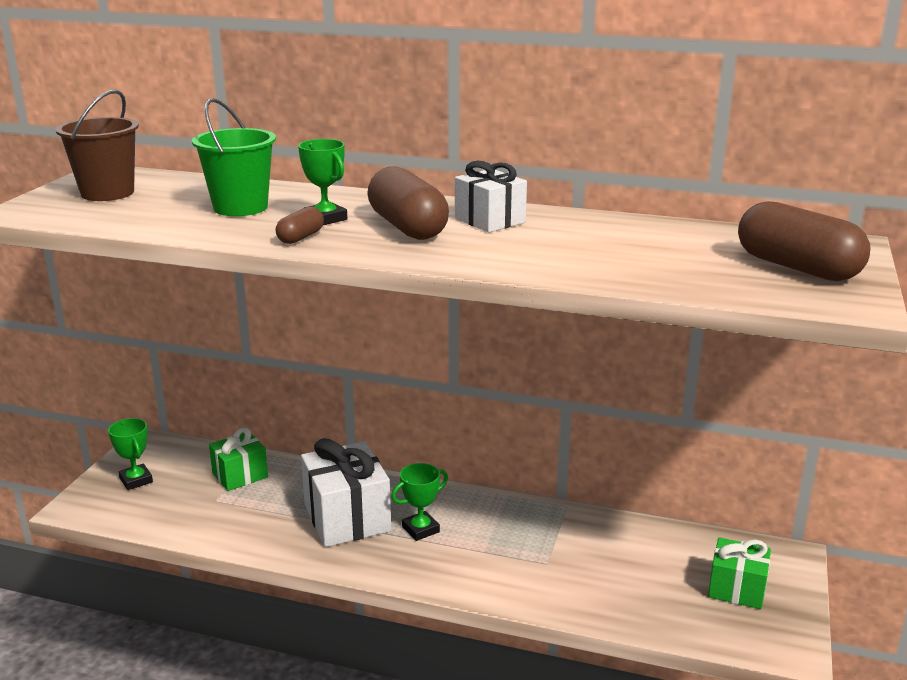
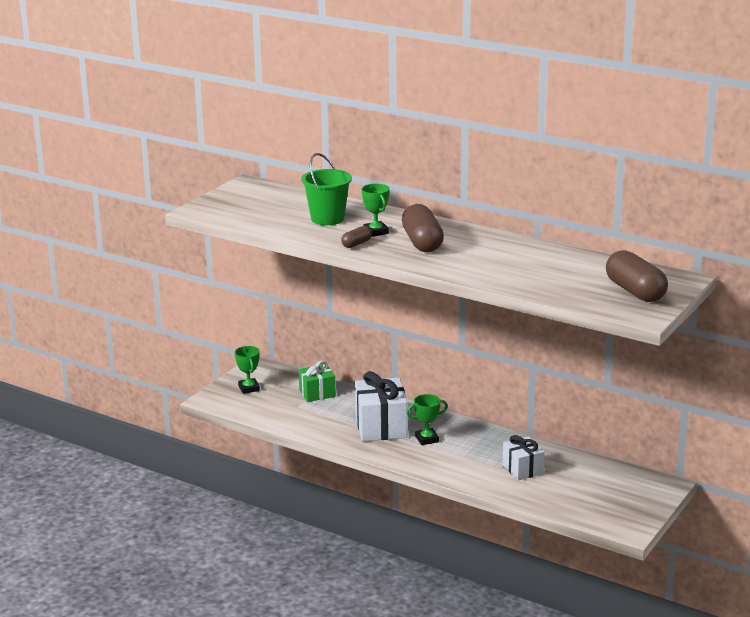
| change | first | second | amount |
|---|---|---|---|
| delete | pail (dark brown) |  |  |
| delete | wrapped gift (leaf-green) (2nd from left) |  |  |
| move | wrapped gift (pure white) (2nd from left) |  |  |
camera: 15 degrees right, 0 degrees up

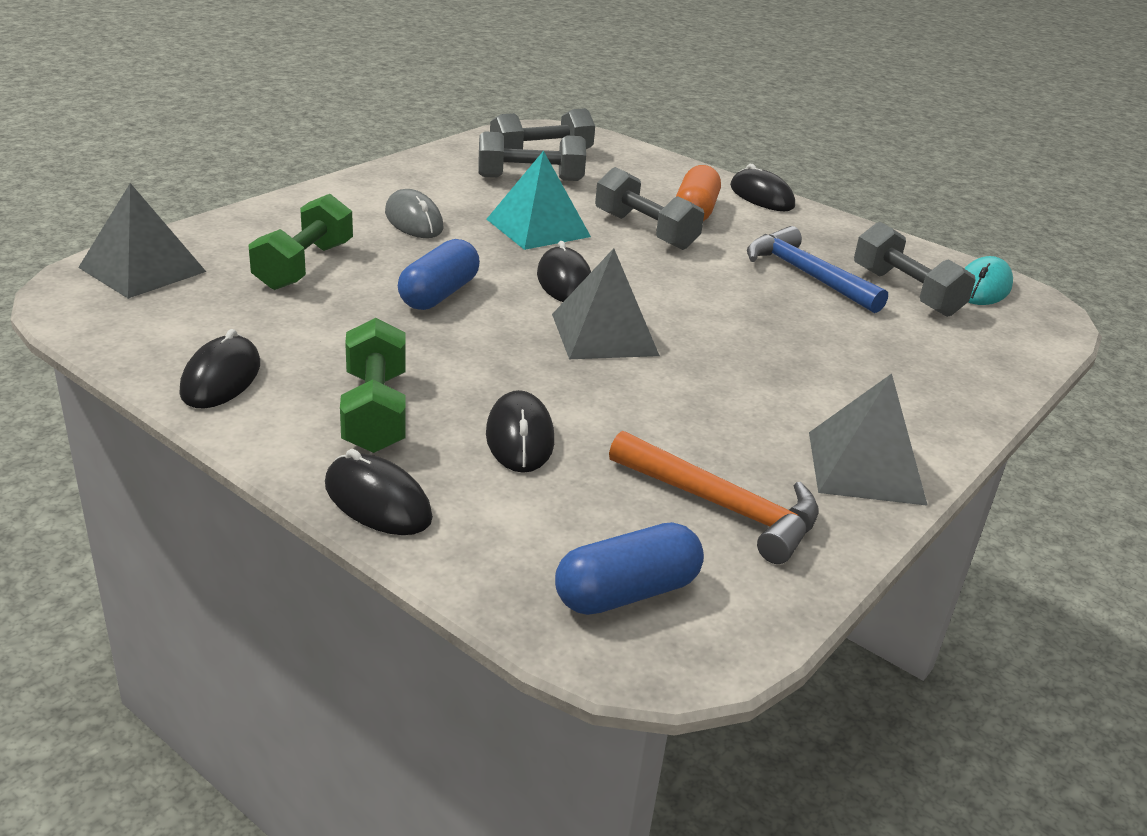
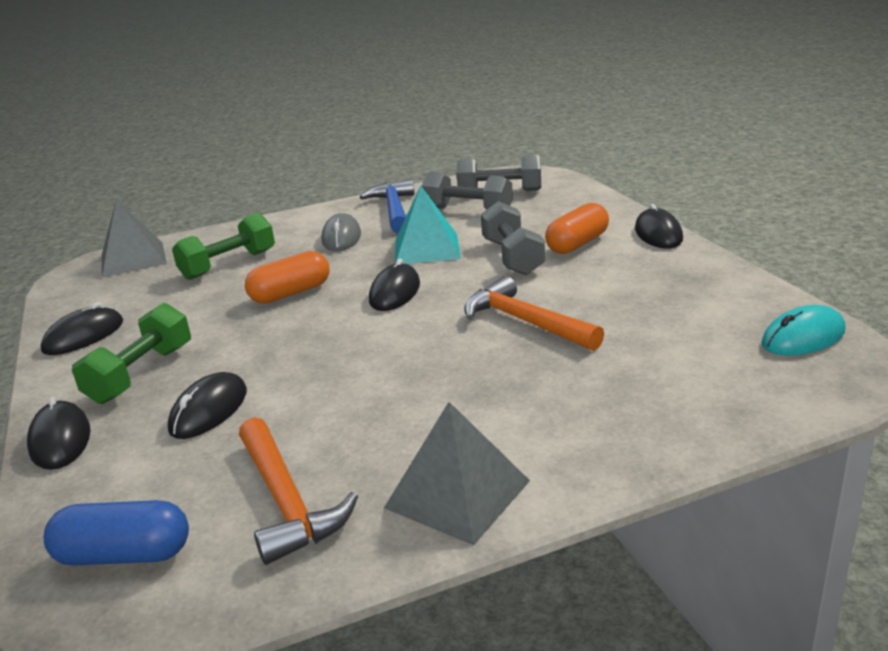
| change | first | second | amount |
|---|---|---|---|
| delete | pyramid (ash-grey) (2nd from left) |  |  |
| delete | hand weight (ash-grey) (4th from left) |  |  |
| insert |  | carpenter's hammer (orange) (2nd from left) |  |
| move | carpenter's hammer (blue) |  |  |
| recolor | pill (blue) (1st from left) | pill (orange) (1st from left) |  |
camera: 35 degrees right, 5 degrees down

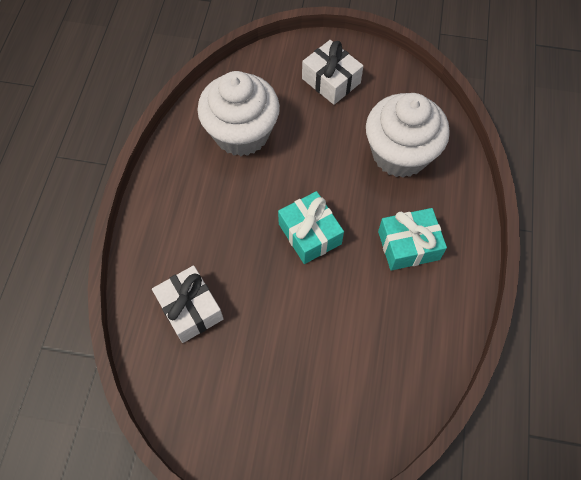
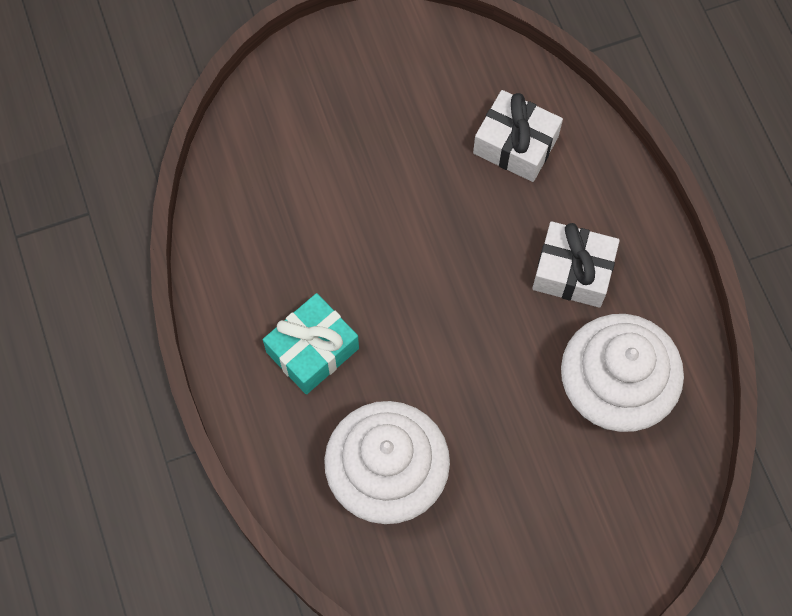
| change | first | second | amount |
|---|---|---|---|
| delete | wrapped gift (aqua) (1st from left) |  |  |
| move | wrapped gift (pure white) (2nd from left) |  |  |
camera: 150 degrees right, 5 degrees up

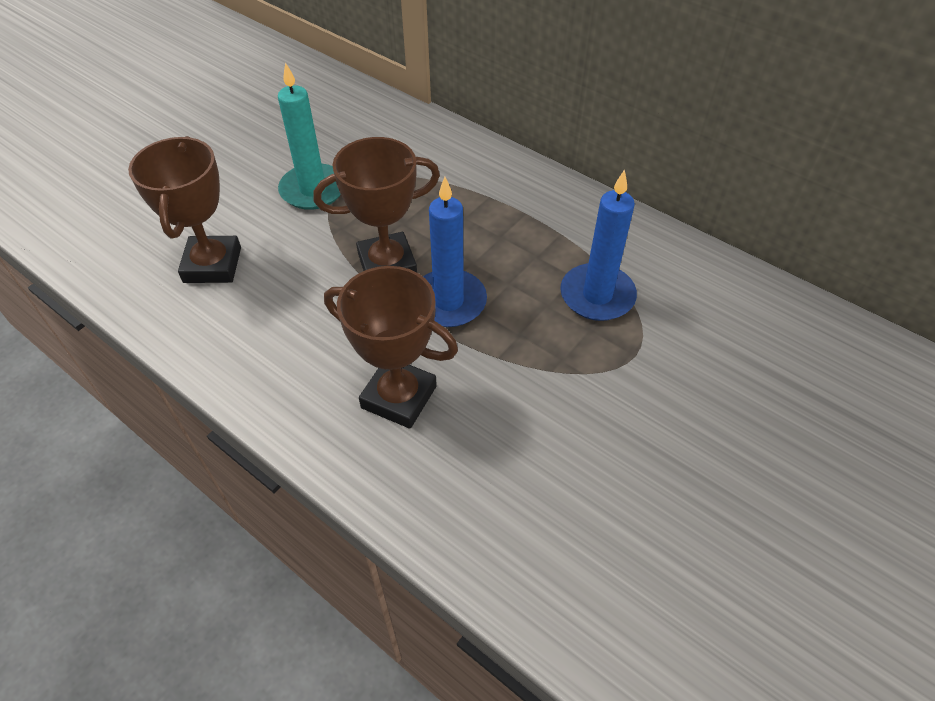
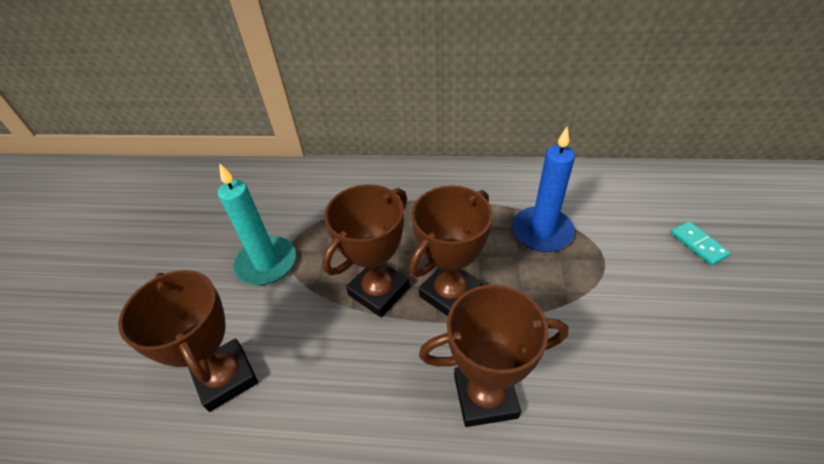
| change | first | second | amount |
|---|---|---|---|
| insert |  | domino tile (aqua) |  |
| replace | candle (blue) (1st from left) | prize cup (dark brown) (3rd from left) |  |
camera: 30 degrees left, 5 degrees down

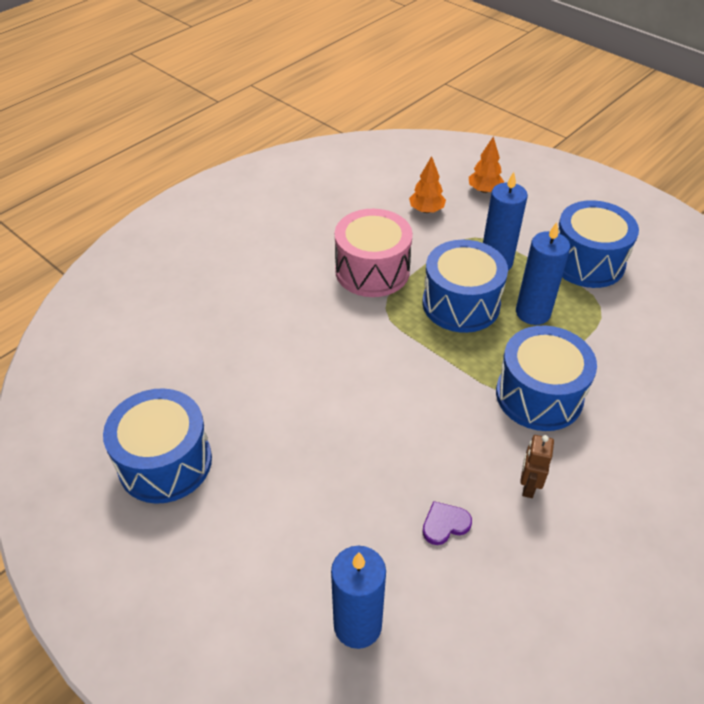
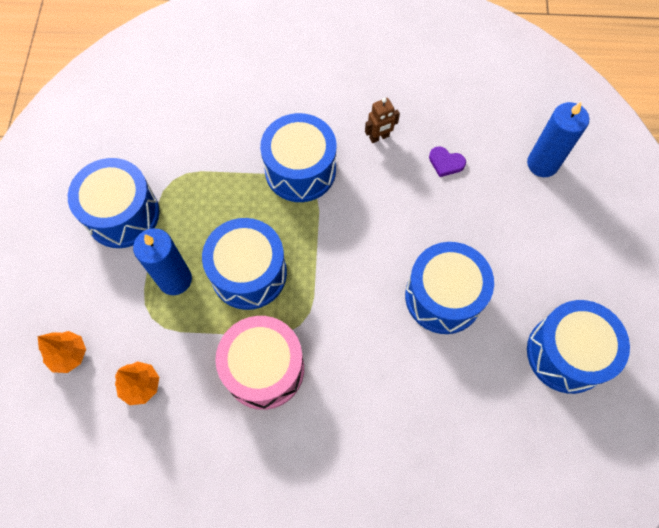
| change | first | second | amount |
|---|---|---|---|
| delete | candle (blue) (3rd from left) |  |  |
| insert |  | drum (blue) (4th from left) |  |
camera: 130 degrees left, 20 degrees up

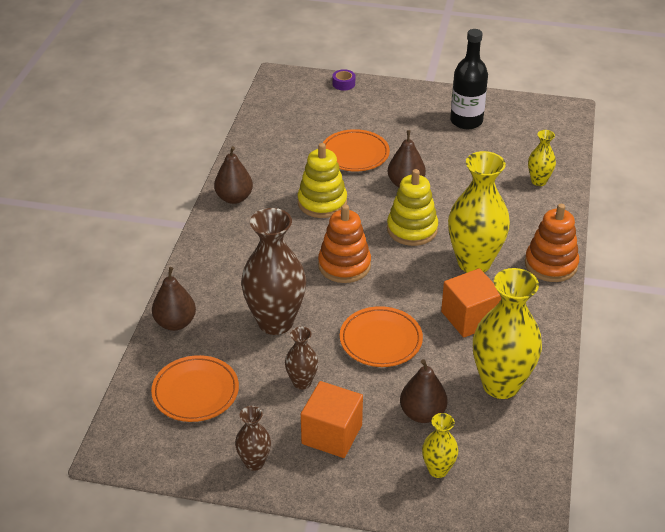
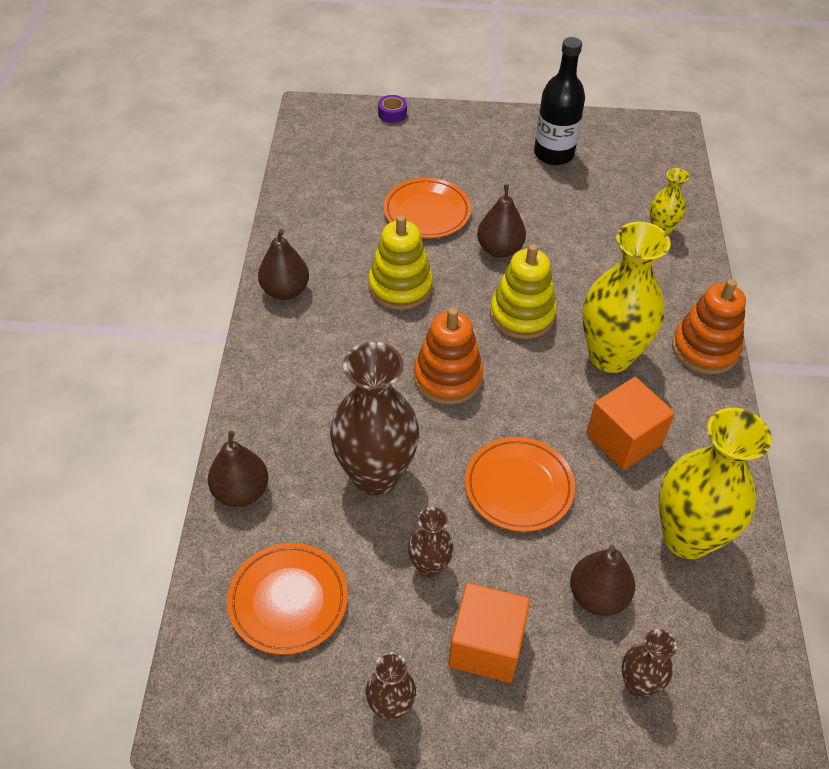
| change | first | second | amount |
|---|---|---|---|
| recolor | vase (yellow) (1st from left) | vase (dark brown) (4th from left) |  |
camera: 10 degrees left, 10 degrees up

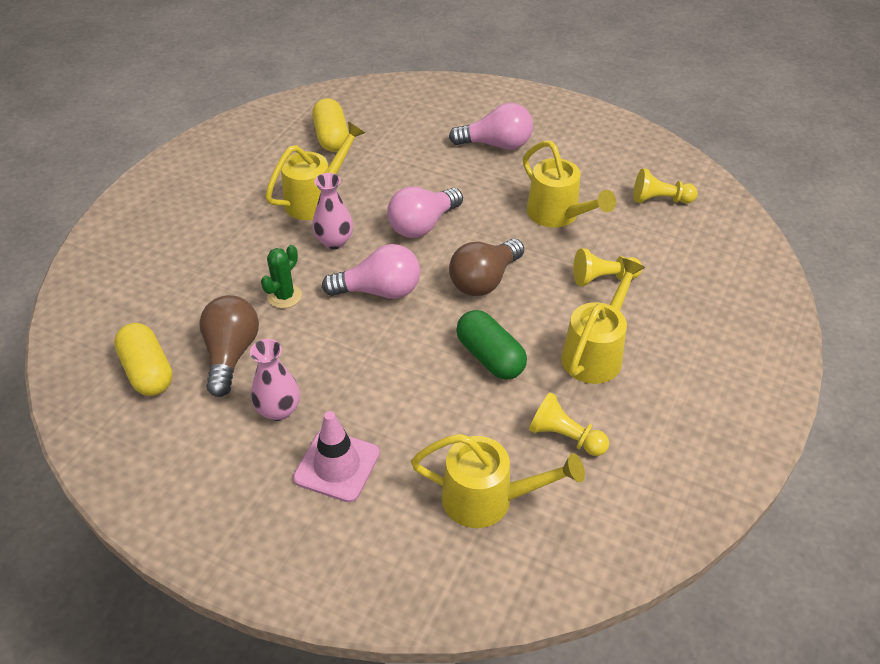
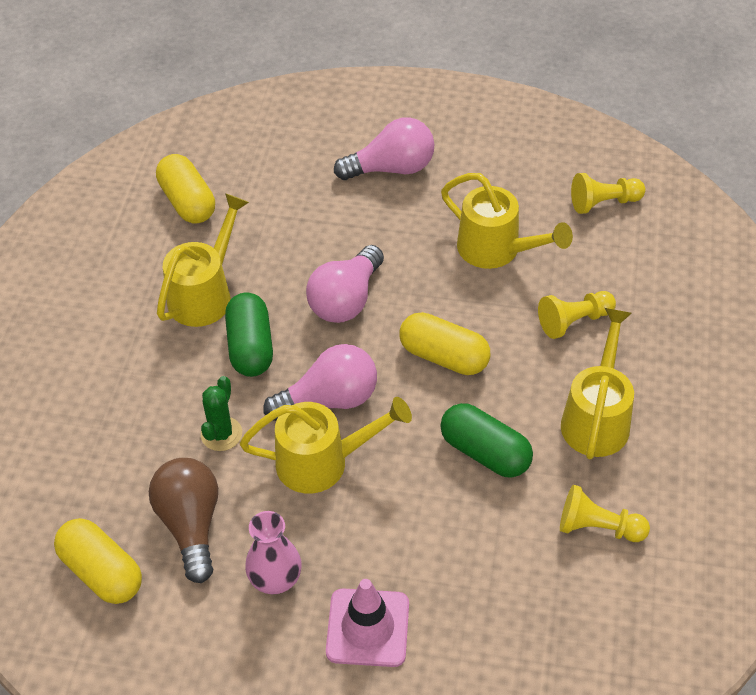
| change | first | second | amount |
|---|---|---|---|
| move | watering pot (yellow) (2nd from left) |  |  |
| replace | vase (pink) (2nd from left) | pill (leaf-green) (1st from left) |  |
| replace | lightbulb (dark brown) (2nd from left) | pill (yellow) (3rd from left) |  |
camera: 15 degrees left, 5 degrees up

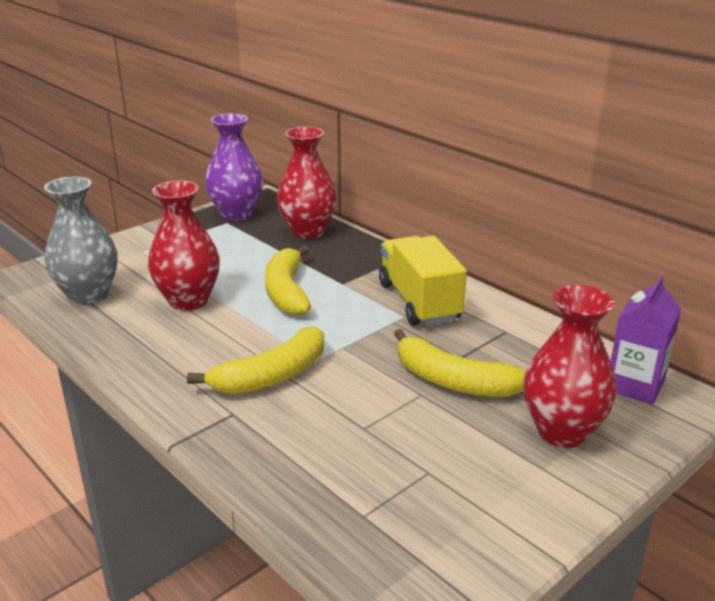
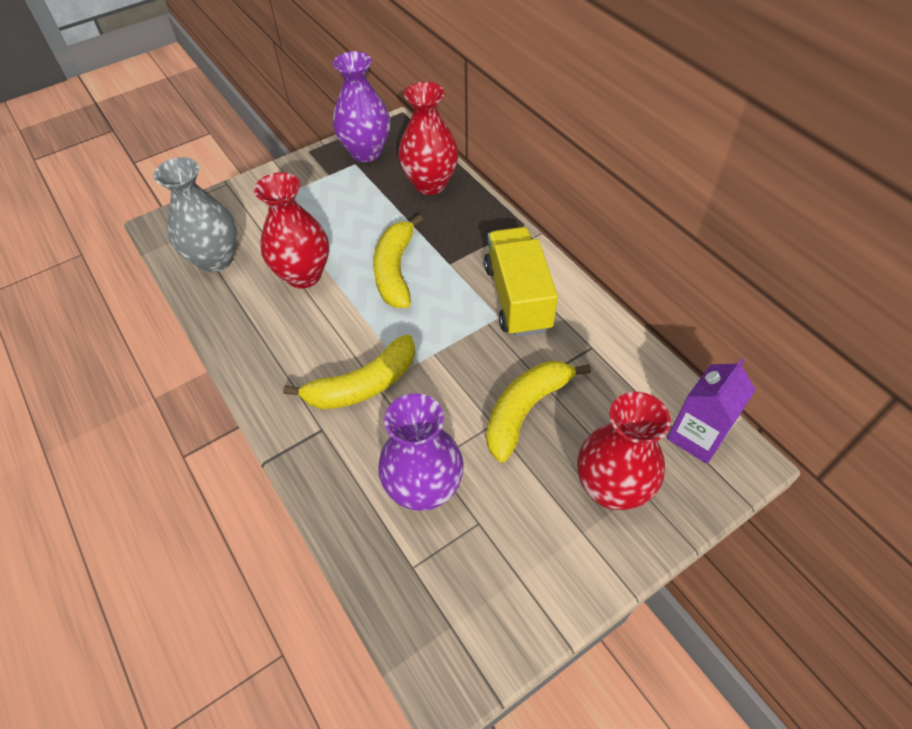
| change | first | second | amount |
|---|---|---|---|
| insert |  | vase (royal purple) (2nd from left) |  |
| rotate | banana fruit (yellow) (3rd from left) |  | 90 degrees clockwise |
camera: 10 degrees right, 25 degrees up

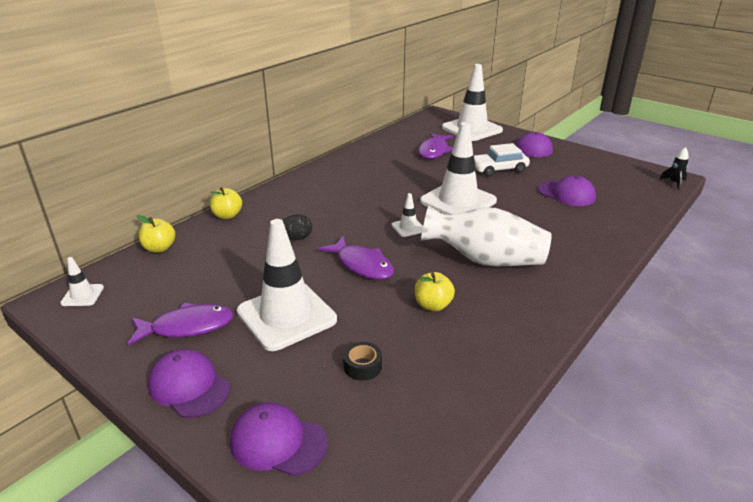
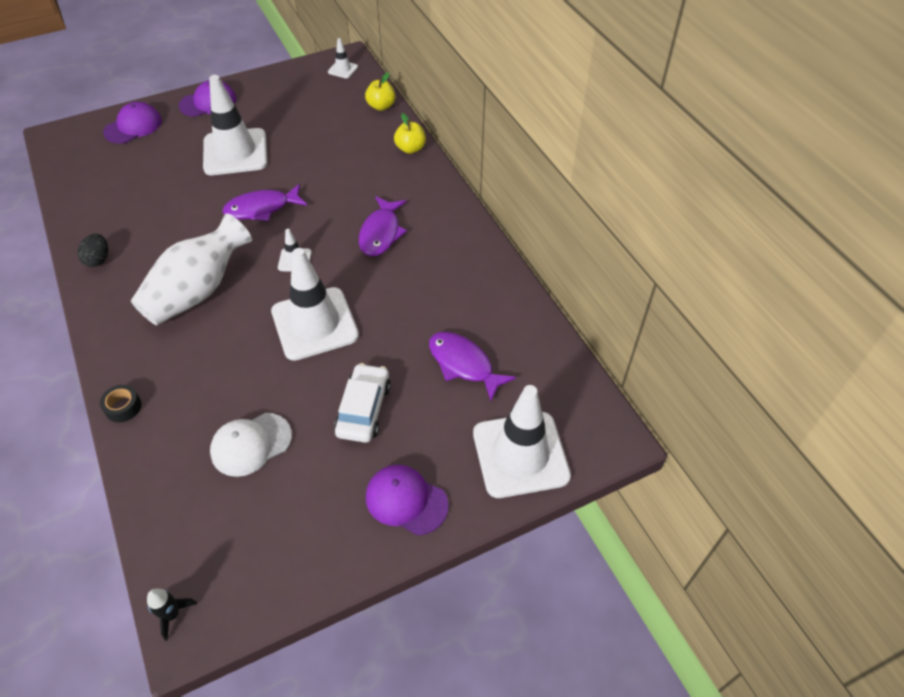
| change | first | second | amount |
|---|---|---|---|
| delete | toy apple (yellow) (3rd from left) |  |  |
| move | toy fish (royal purple) (1st from left in the first image) | toy fish (royal purple) (2nd from left) |  |
| move | toy egg (jet-black) |  |  |
| move | roll of tape (jet-black) |  |  |
| recolor | cap (royal purple) (4th from left) | cap (pure white) |  |
camera: 115 degrees right, 20 degrees up

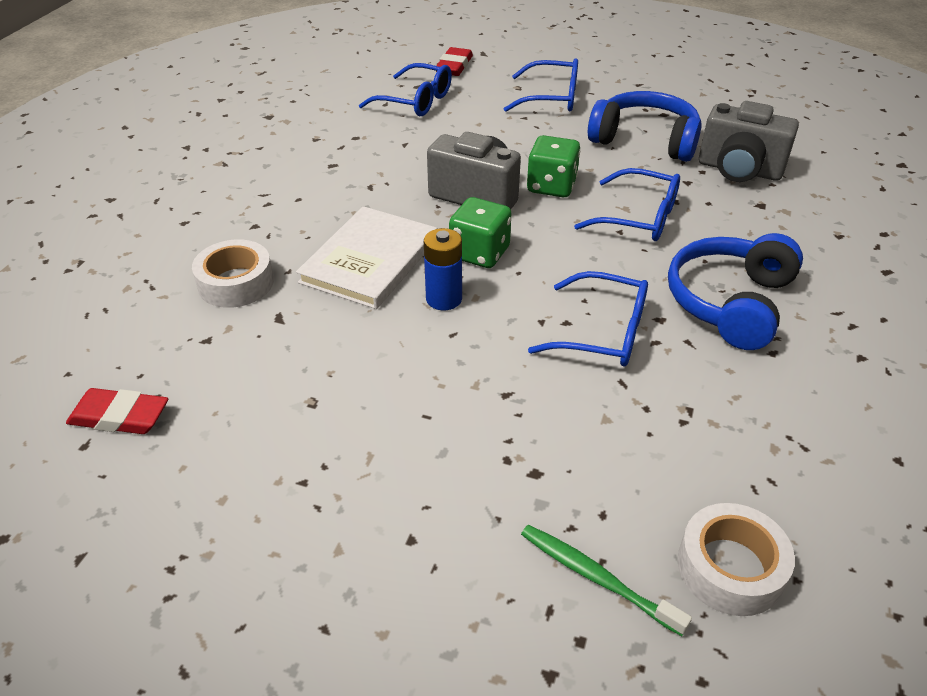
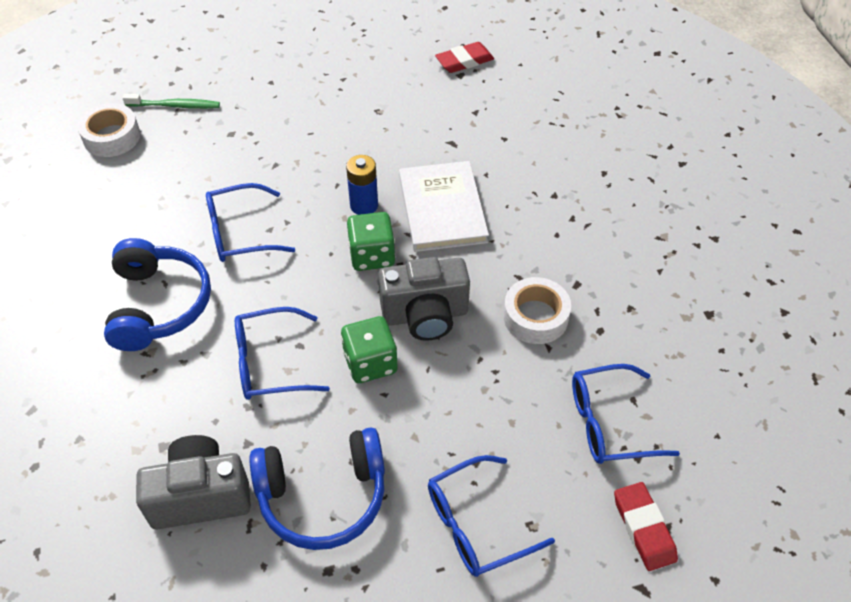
| change | first | second | amount |
|---|---|---|---|
| move | roll of tape (pure white) (1st from left in the first image) | roll of tape (pure white) (2nd from left) |  |
camera: 145 degrees right, 10 degrees up

